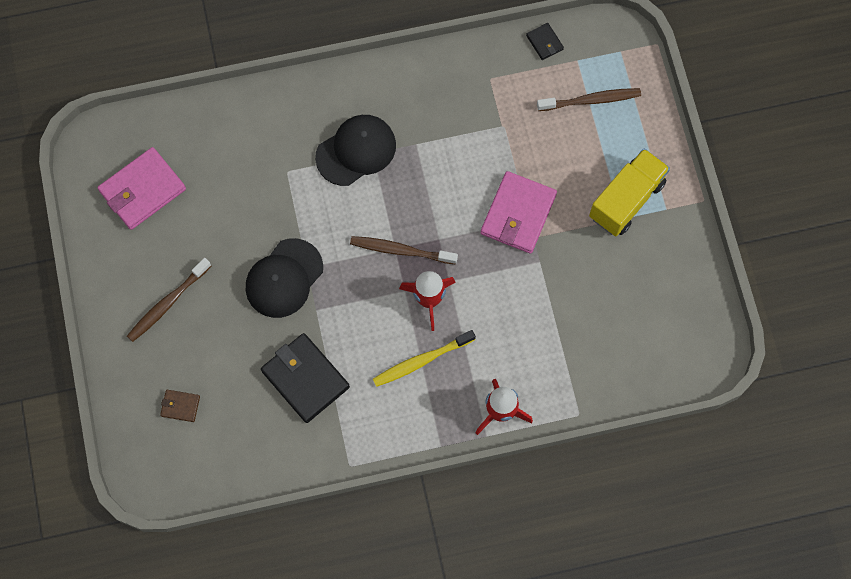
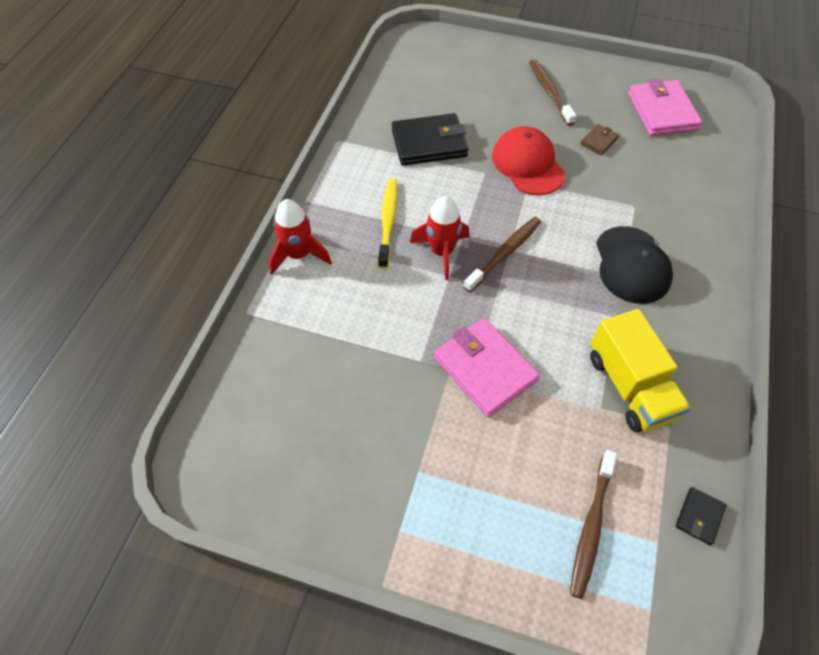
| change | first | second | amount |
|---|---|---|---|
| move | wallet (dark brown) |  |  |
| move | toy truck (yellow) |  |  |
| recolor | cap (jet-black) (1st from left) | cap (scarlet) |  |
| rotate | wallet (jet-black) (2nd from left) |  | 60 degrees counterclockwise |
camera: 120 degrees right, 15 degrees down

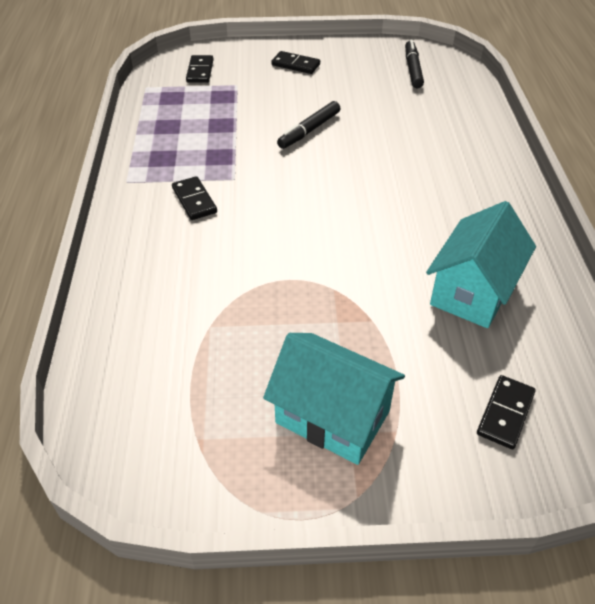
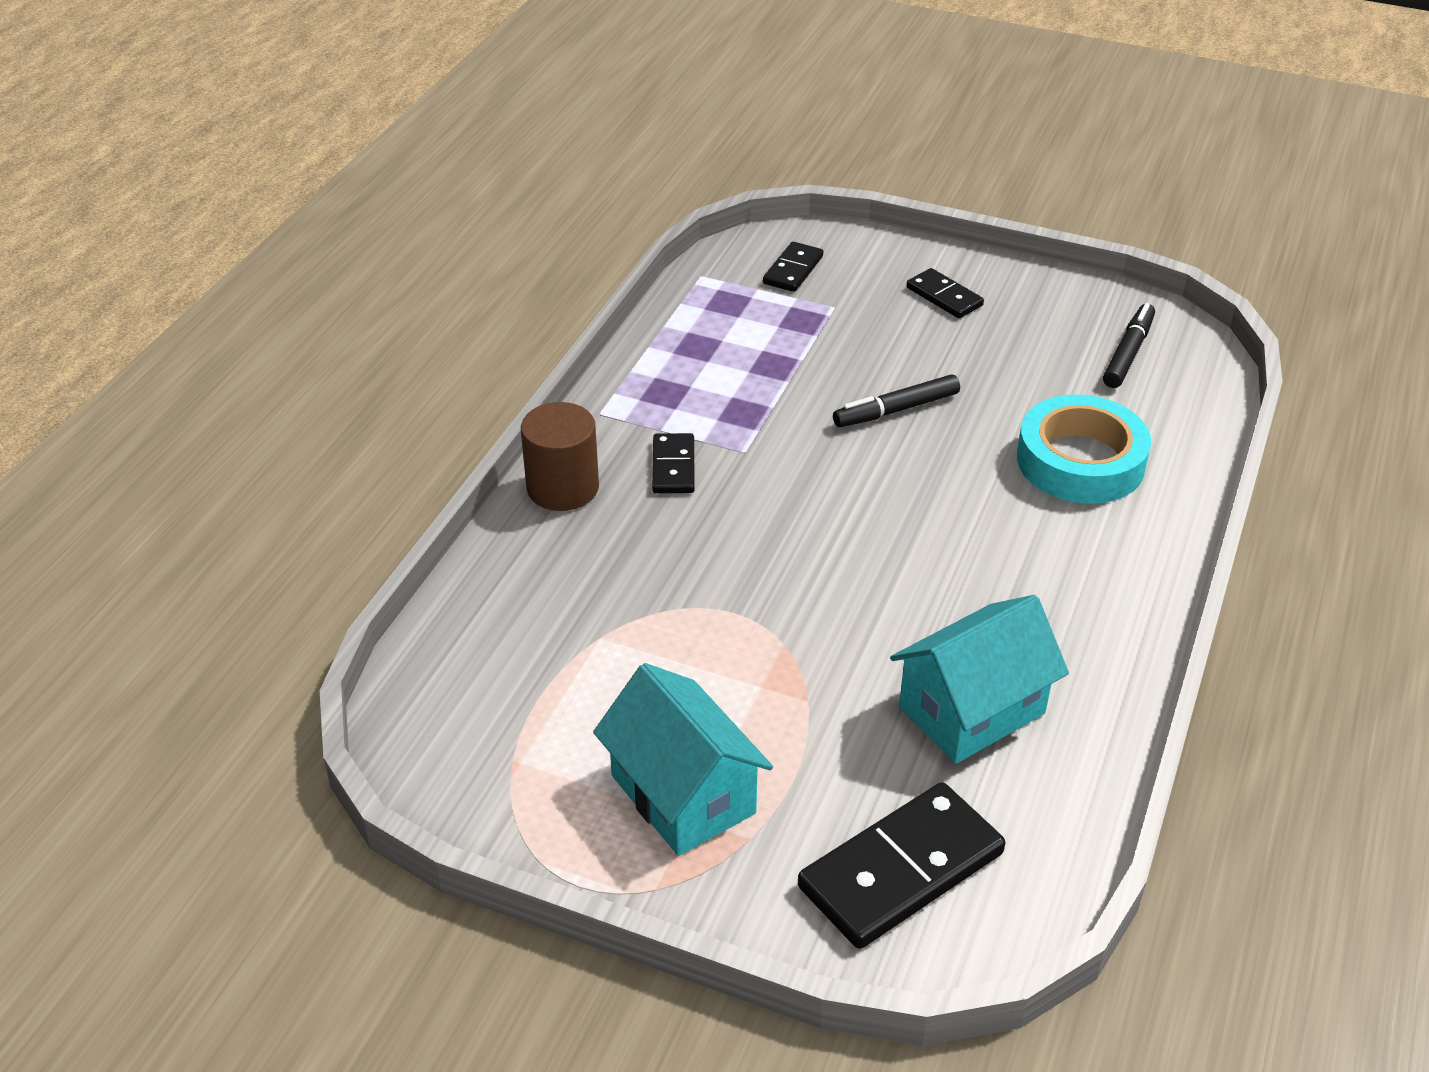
| change | first | second | amount |
|---|---|---|---|
| insert |  | cylinder shape (dark brown) |  |
| insert |  | roll of tape (aqua) |  |
| resize | domino tile (jet-black) (4th from left in the first image) | domino tile (jet-black) (3rd from left) | x1.86 |
camera: 25 degrees right, 5 degrees down

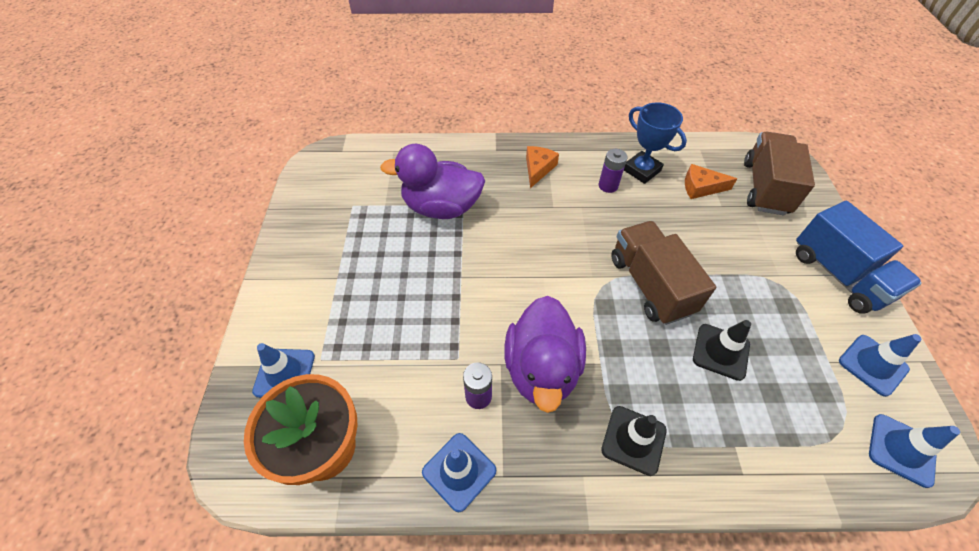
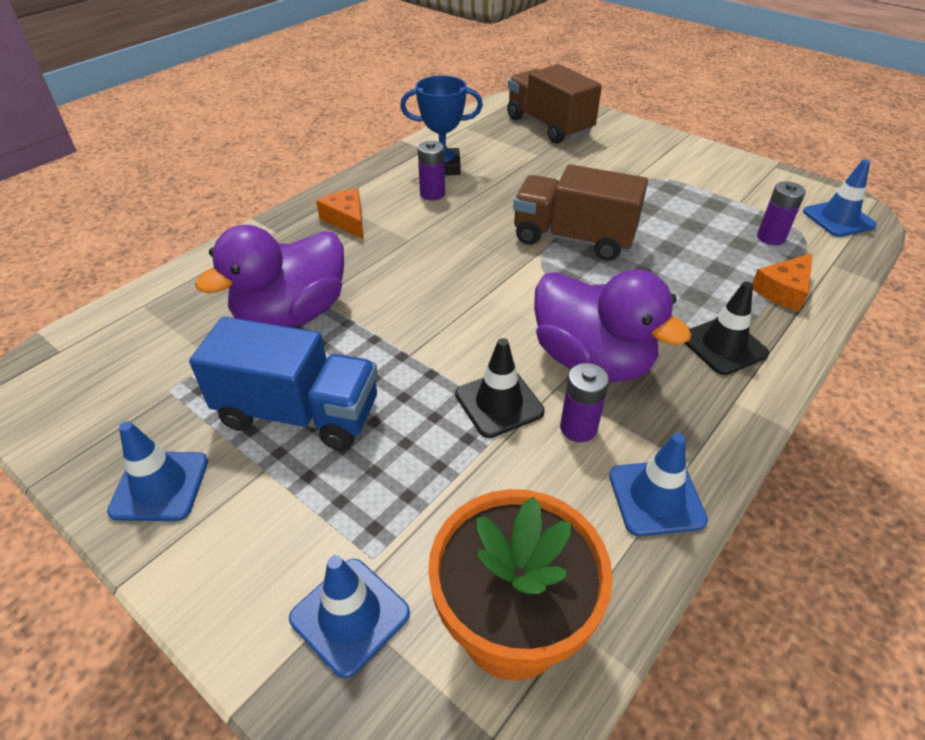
| change | first | second | amount |
|---|---|---|---|
| insert |  | power cell (royal purple) (3rd from left) |  |
| move | piece of cheese (orange) (2nd from left) |  |  |
| move | safety cone (jet-black) (2nd from left in the first image) | safety cone (jet-black) (1st from left) |  |
| move | toy truck (blue) |  |  |
| move | safety cone (blue) (3rd from left in the first image) | safety cone (blue) (1st from left) |  |
camera: 50 degrees left, 10 degrees down

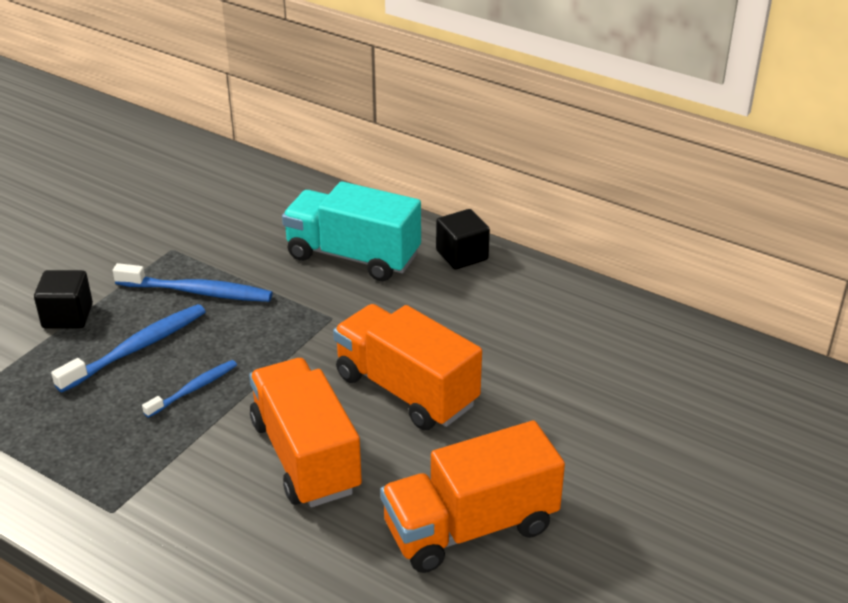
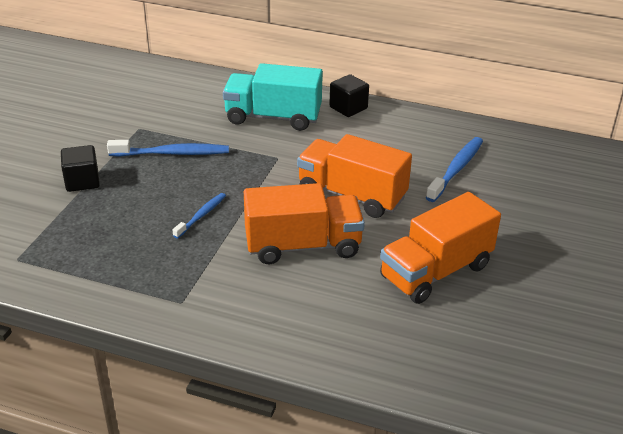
| change | first | second | amount |
|---|---|---|---|
| move | dental brush (blue) (1st from left in the first image) | dental brush (blue) (3rd from left) |  |
| rotate | toy truck (orange) (1st from left) |  | 120 degrees clockwise |
camera: 15 degrees left, 0 degrees up

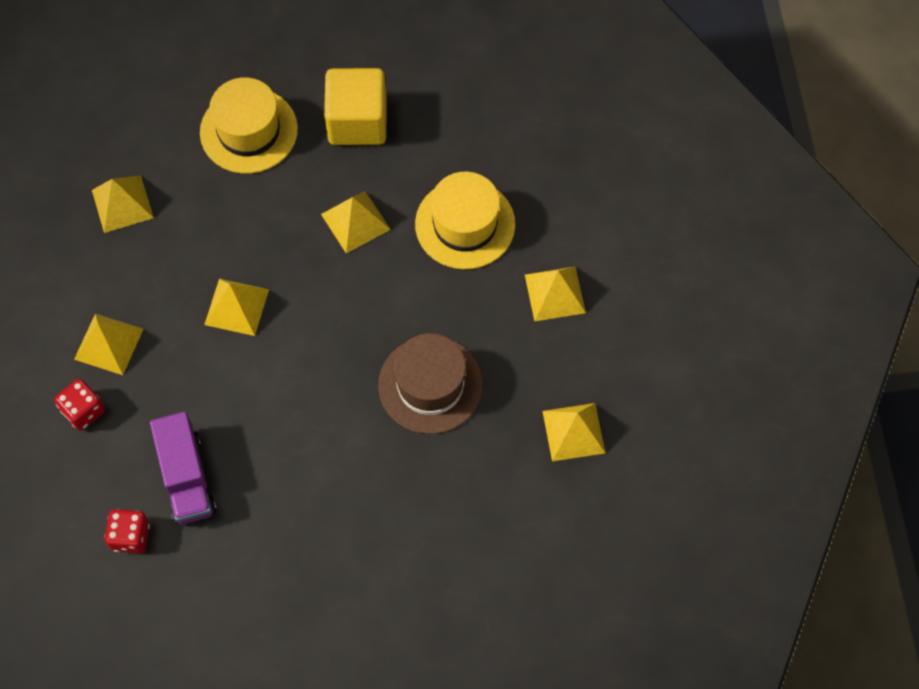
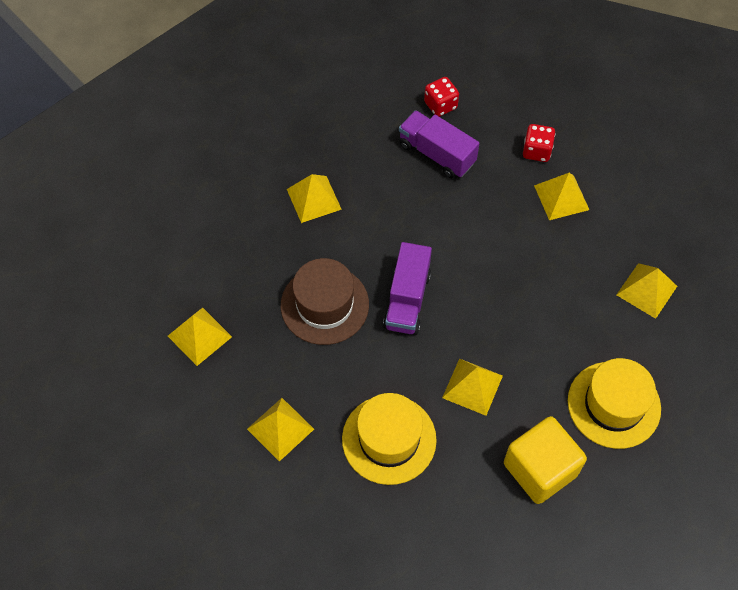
| change | first | second | amount |
|---|---|---|---|
| insert |  | toy truck (royal purple) (1st from left) |  |
| move | pyramid (yellow) (3rd from left) |  |  |
camera: 145 degrees right, 5 degrees down

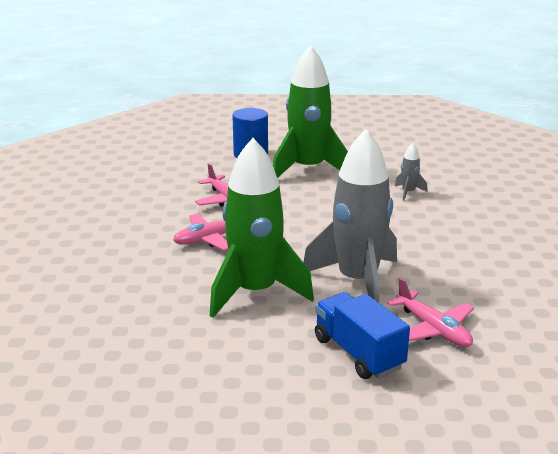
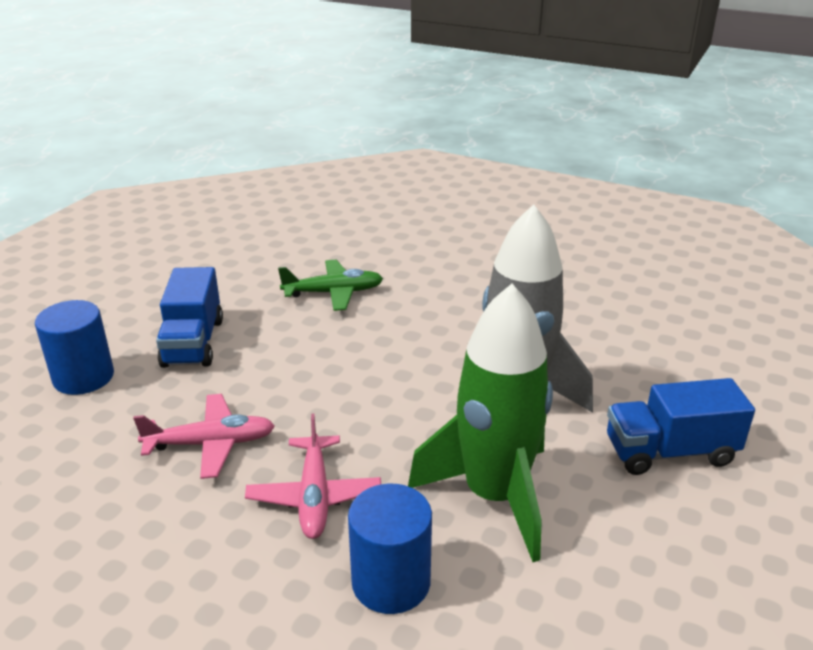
| change | first | second | amount |
|---|---|---|---|
| delete | plane (pink) (3rd from left) |  |  |
| insert |  | cylinder shape (blue) (2nd from left) |  |
| replace | rocket (leaf-green) (2nd from left) | toy truck (blue) (1st from left) |  |
| replace | rocket (ash-grey) (2nd from left) | plane (leaf-green) |  |
camera: 65 degrees left, 5 degrees up

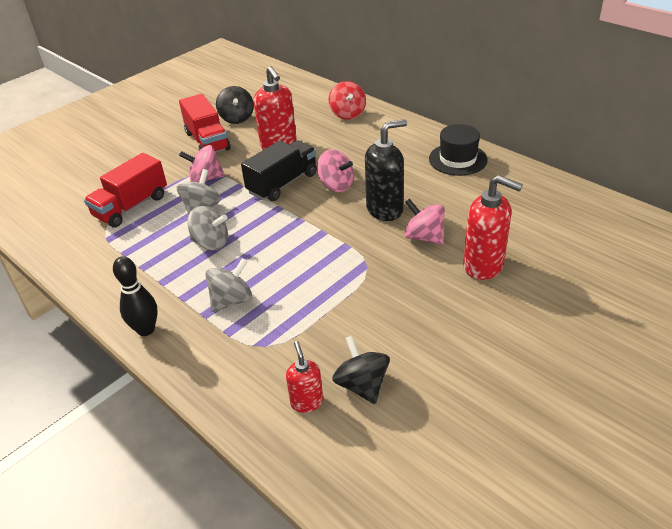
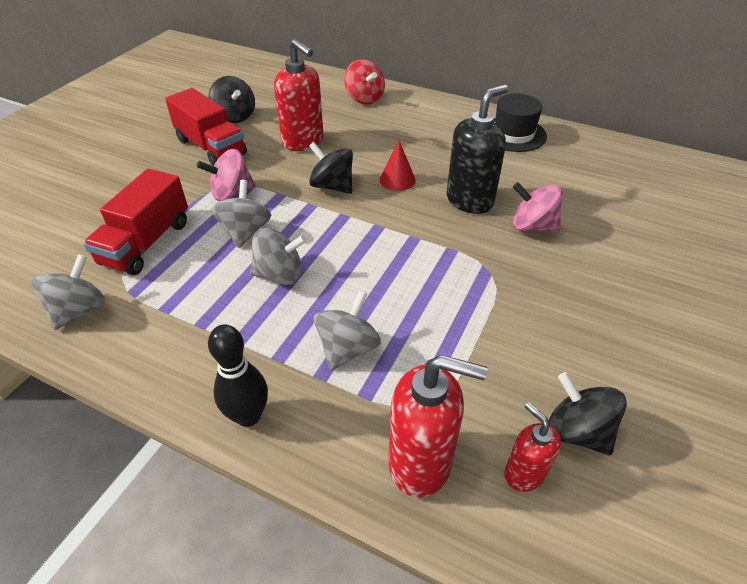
| change | first | second | amount |
|---|---|---|---|
| insert |  | whirligig (ash-grey) (1st from left) |  |
| move | soap pump (scarlet) (3rd from left in the first image) | soap pump (scarlet) (2nd from left) |  |
| replace | toy truck (jet-black) | whirligig (jet-black) (2nd from left) |  |
| replace | whirligig (pink) (2nd from left) | cone shape (scarlet) |  |
camera: 20 degrees left, 5 degrees up

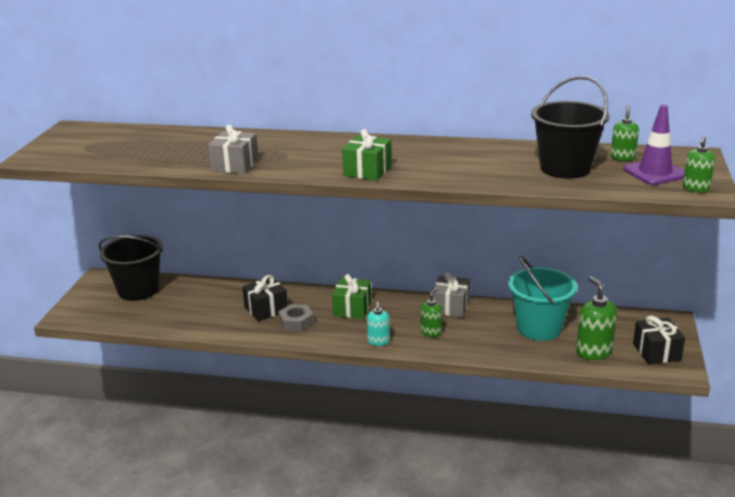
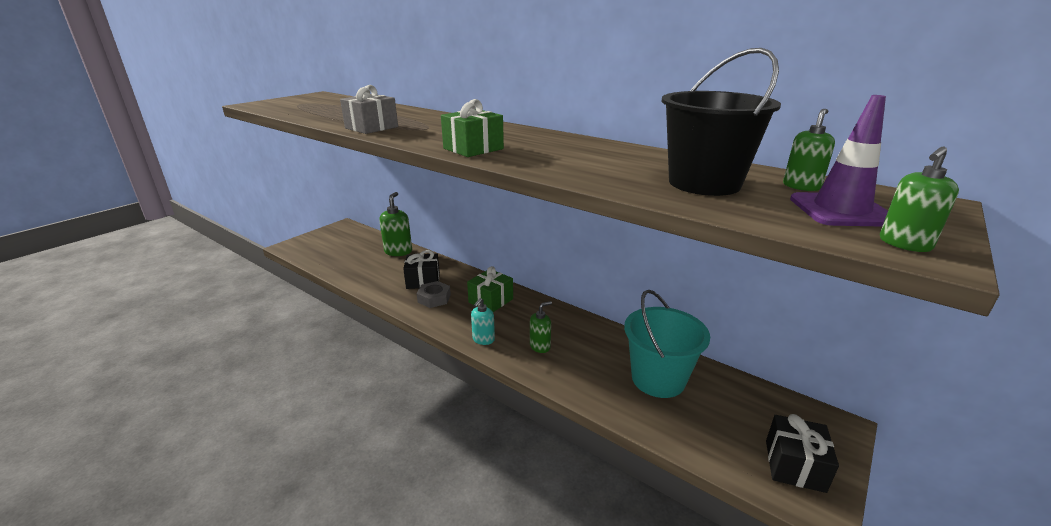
| change | first | second | amount |
|---|---|---|---|
| delete | pail (jet-black) (1st from left) |  |  |
| delete | wrapped gift (ash-grey) (2nd from left) |  |  |
| move | soap pump (leaf-green) (2nd from left in the first image) | soap pump (leaf-green) (1st from left) |  |
camera: 25 degrees right, 0 degrees up

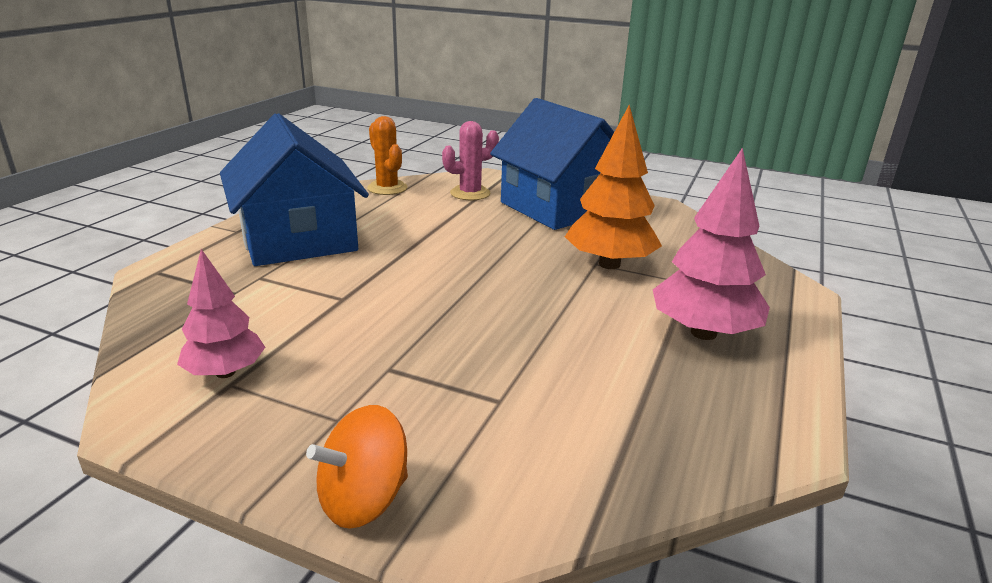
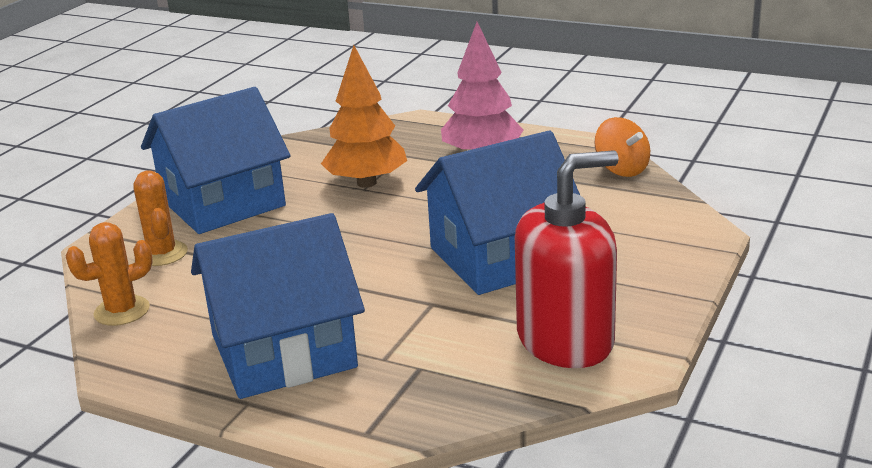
| change | first | second | amount |
|---|---|---|---|
| insert |  | cottage (blue) (3rd from left) |  |
| move | whirligig (orange) |  |  |
| replace | fir tree (pink) (1st from left) | soap pump (scarlet) |  |
| recolor | prickly plant (pink) | prickly plant (orange) (2nd from left) |  |
camera: 85 degrees left, 0 degrees up

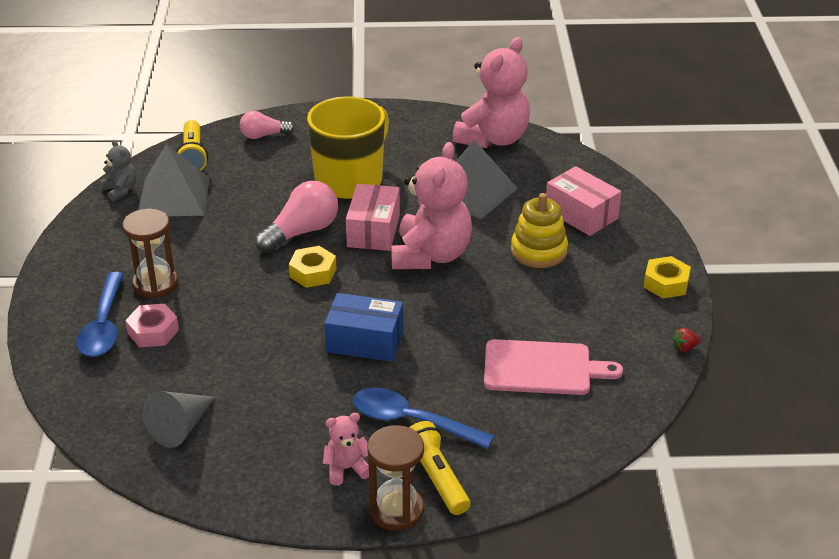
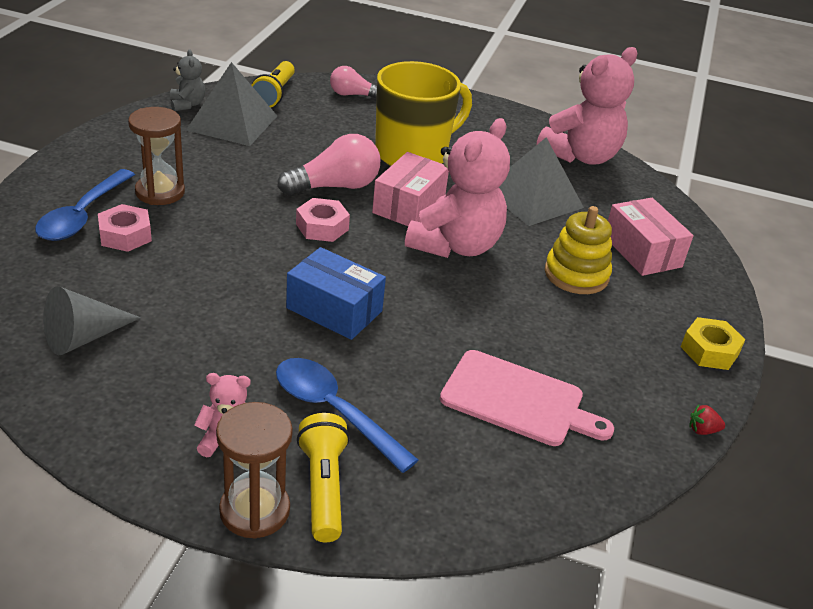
| change | first | second | amount |
|---|---|---|---|
| recolor | hexagon nut (yellow) (1st from left) | hexagon nut (pink) (2nd from left) |  |
camera: 15 degrees right, 0 degrees up

